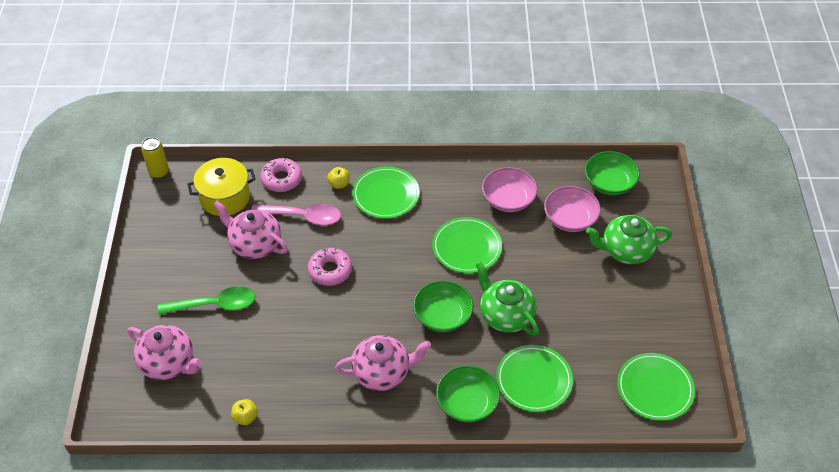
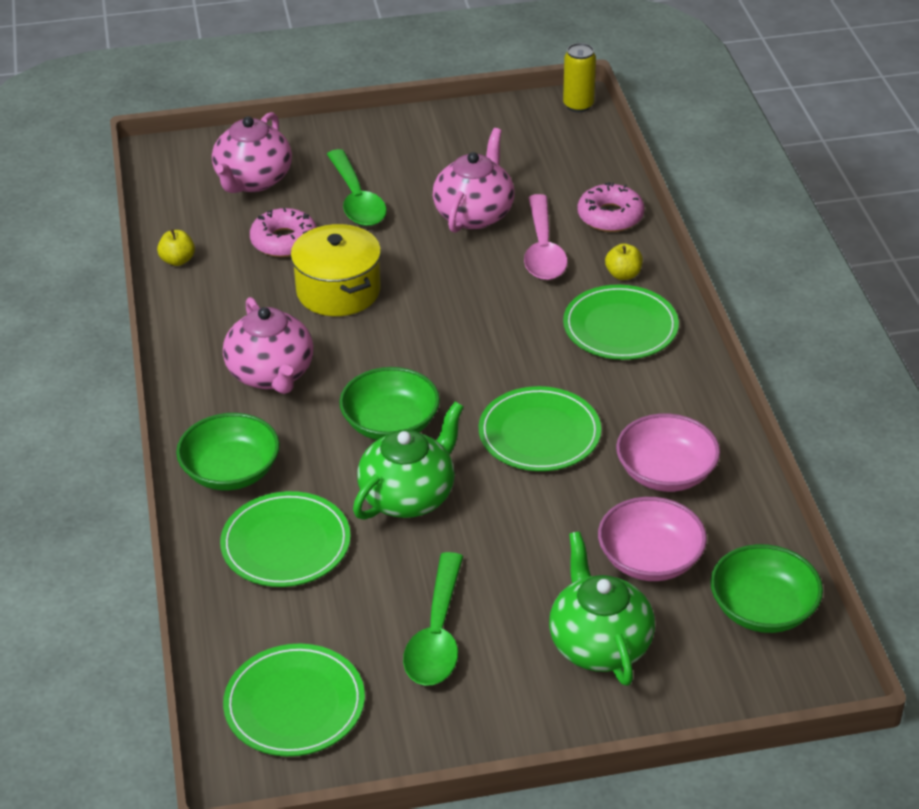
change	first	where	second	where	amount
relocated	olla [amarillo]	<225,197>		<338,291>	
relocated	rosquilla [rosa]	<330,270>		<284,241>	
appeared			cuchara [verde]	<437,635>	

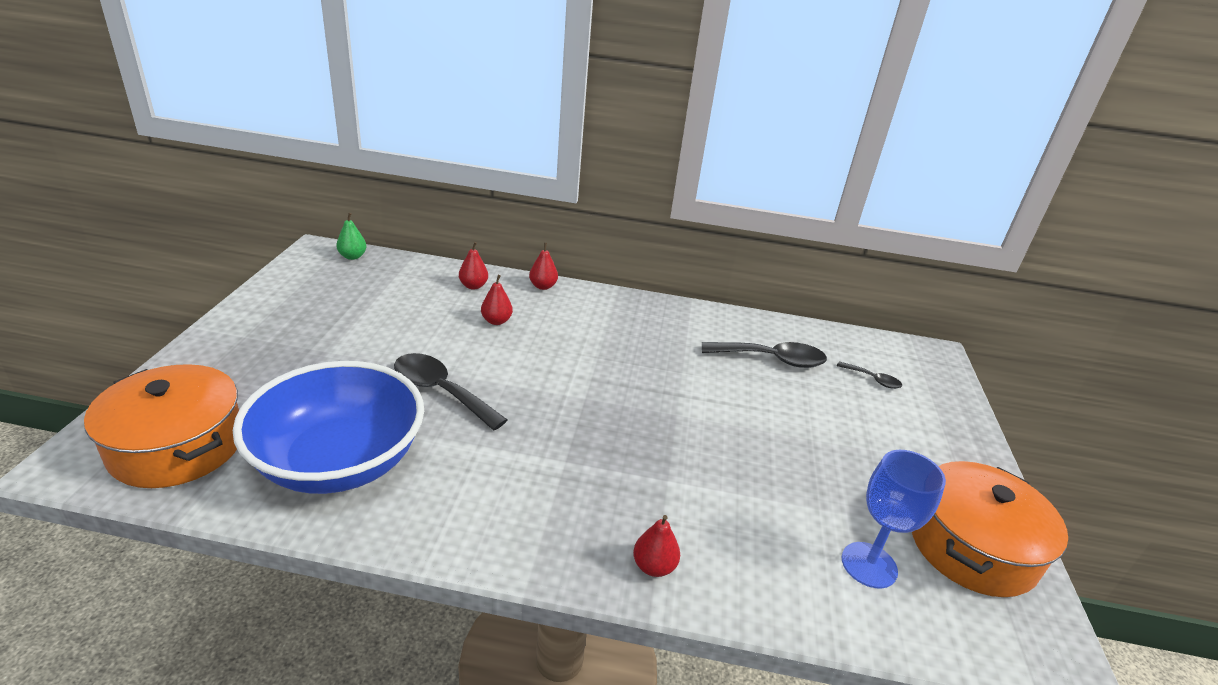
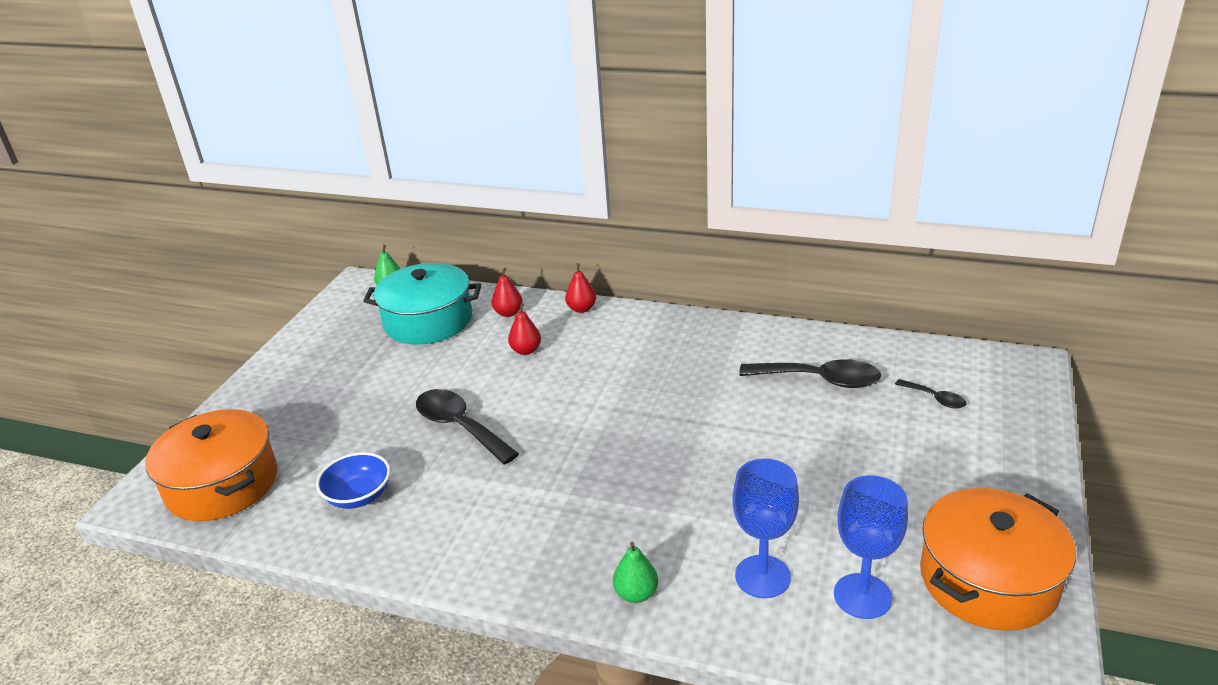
change	first	where	second	where	amount
size	cuenco [azul]	<339,461>		<359,496>	x0.45
colour	pera [rojo]	<654,566>	pera [verde]	<636,594>	
appeared			olla [turquesa]	<428,321>	
appeared			copa [azul]	<762,576>	

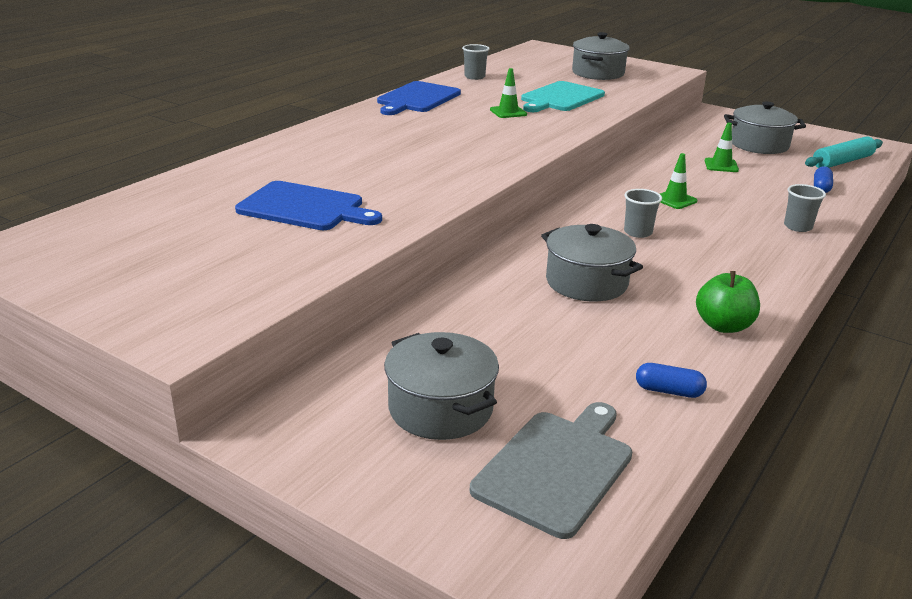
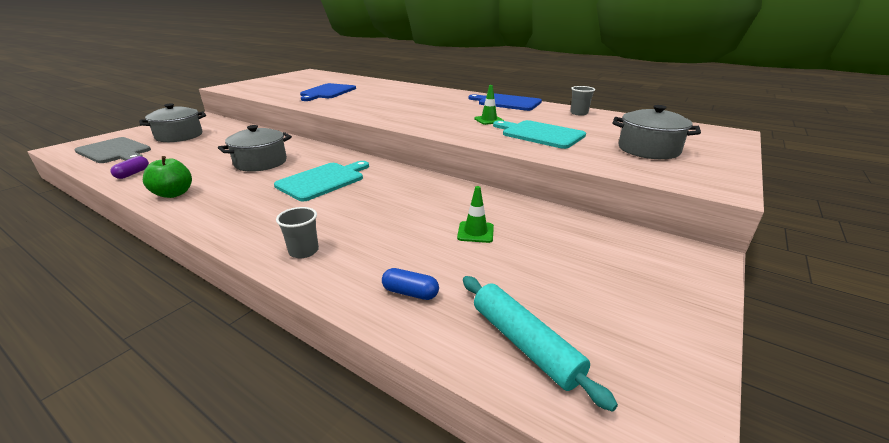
change	first	where	second	where	amount
exchanged	vaso [gris]	<638,232>	tabla de cortar [turquesa]	<323,180>	
colour	cápsula [azul]	<669,391>	cápsula [morado]	<133,173>	
missing	cono de tráfico [verde]	<675,200>			
missing	olla [gris]	<759,145>			

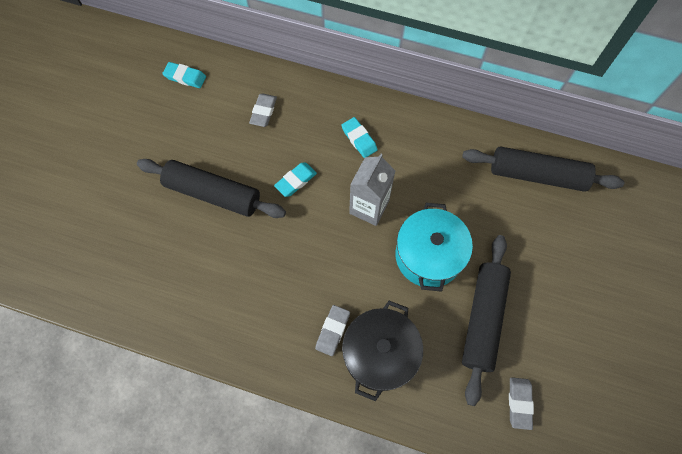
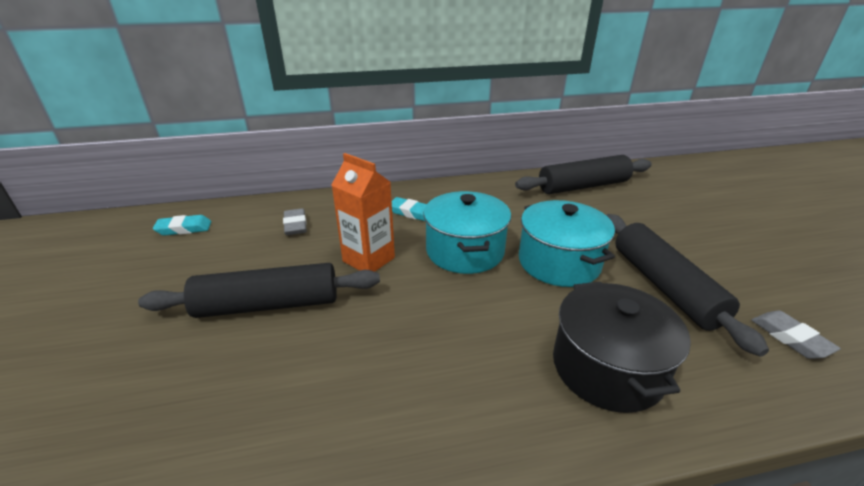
change	first	where	second	where	amount
exchanged	goma de borrar [turquesa]	<295,181>	cartón de leche [naranja]	<368,259>	
missing	goma de borrar [gris]	<332,331>			
exchanged	cartón de leche [gris]	<369,207>	olla [turquesa]	<465,251>	

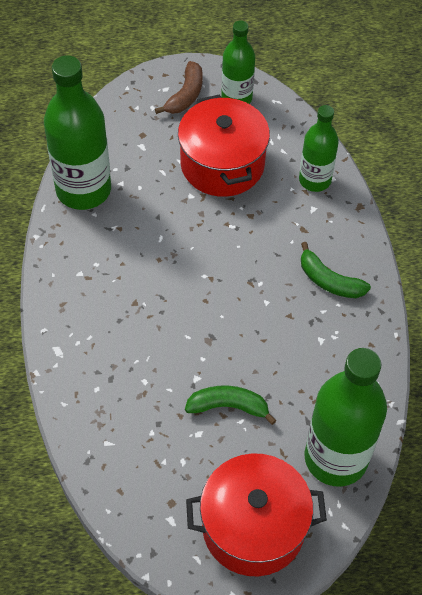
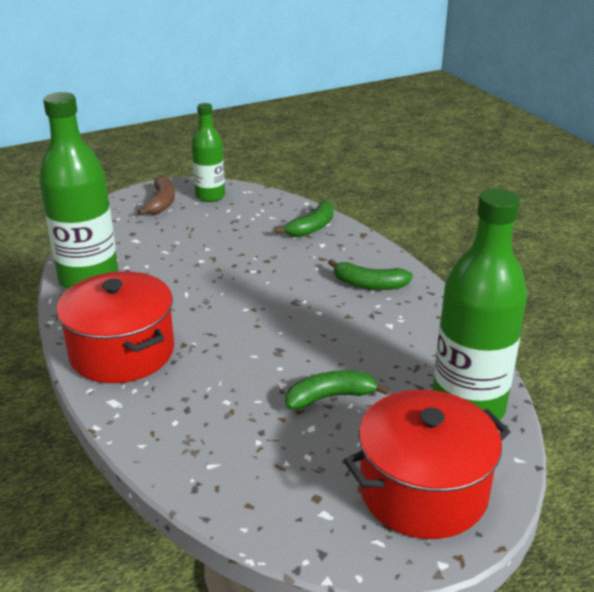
change	first	where	second	where	amount
relocated	olla [rojo]	<222,164>		<122,352>	
exchanged	botella [verde]	<315,180>	plátano [verde]	<312,227>	

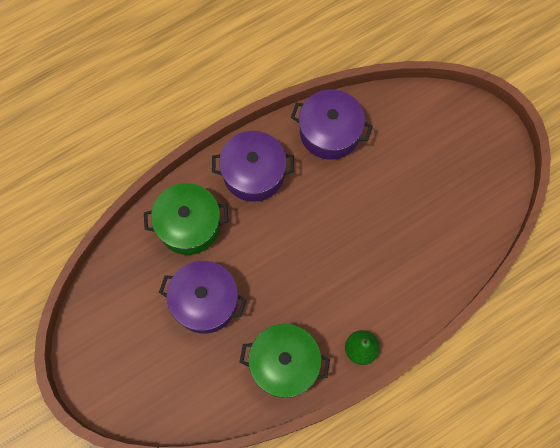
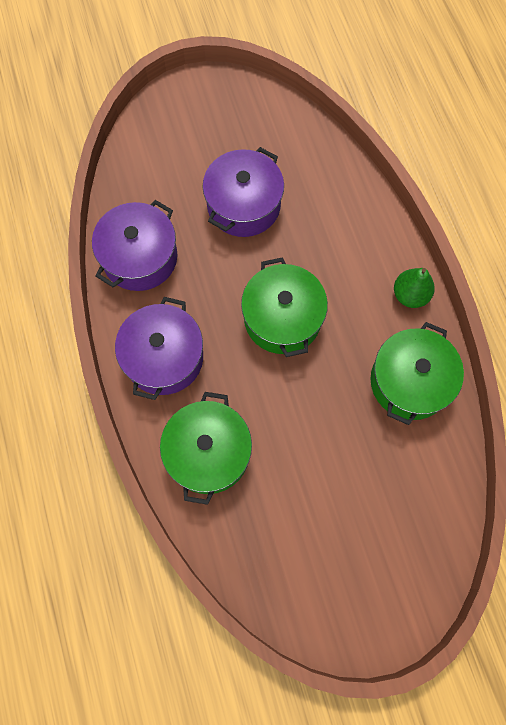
change	first	where	second	where	amount
relocated	olla [morado]	<205,301>		<243,205>	
appeared			olla [verde]	<282,318>	

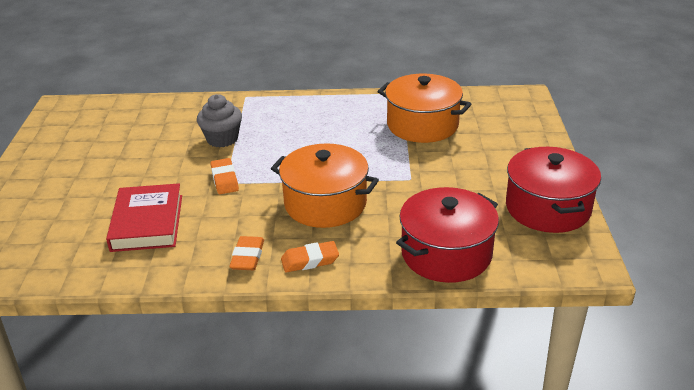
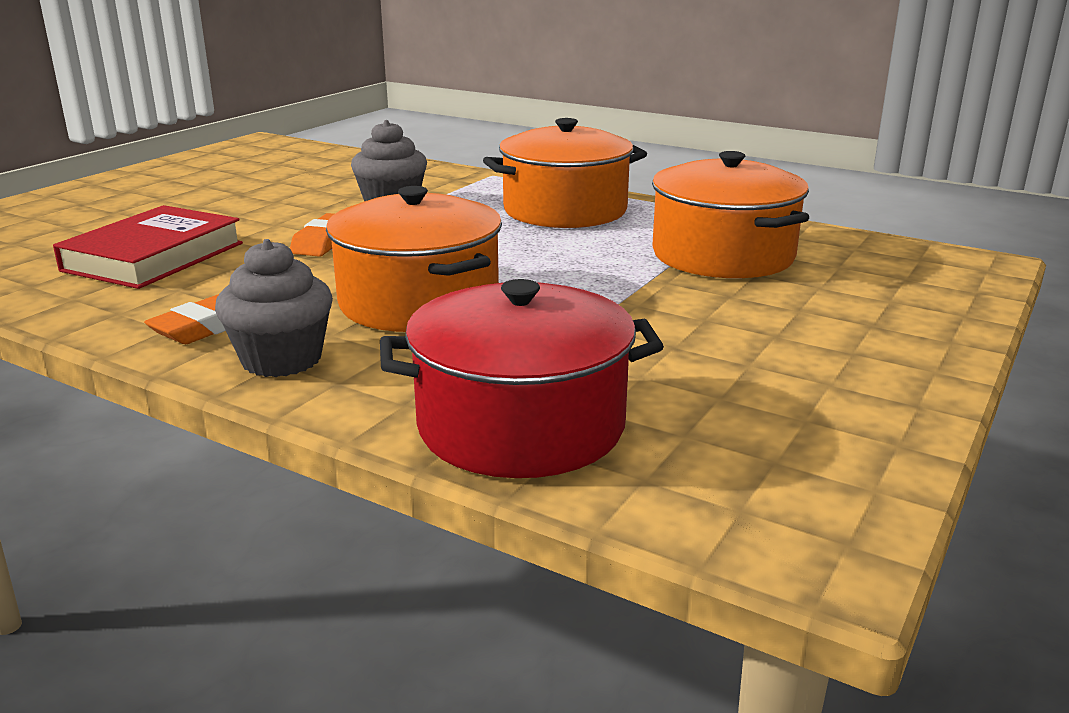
change	first	where	second	where	amount
exchanged	goma de borrar [naranja]	<310,260>	magdalena [gris]	<281,359>	
missing	olla [rojo]	<548,208>			
appeared			olla [naranja]	<565,210>	

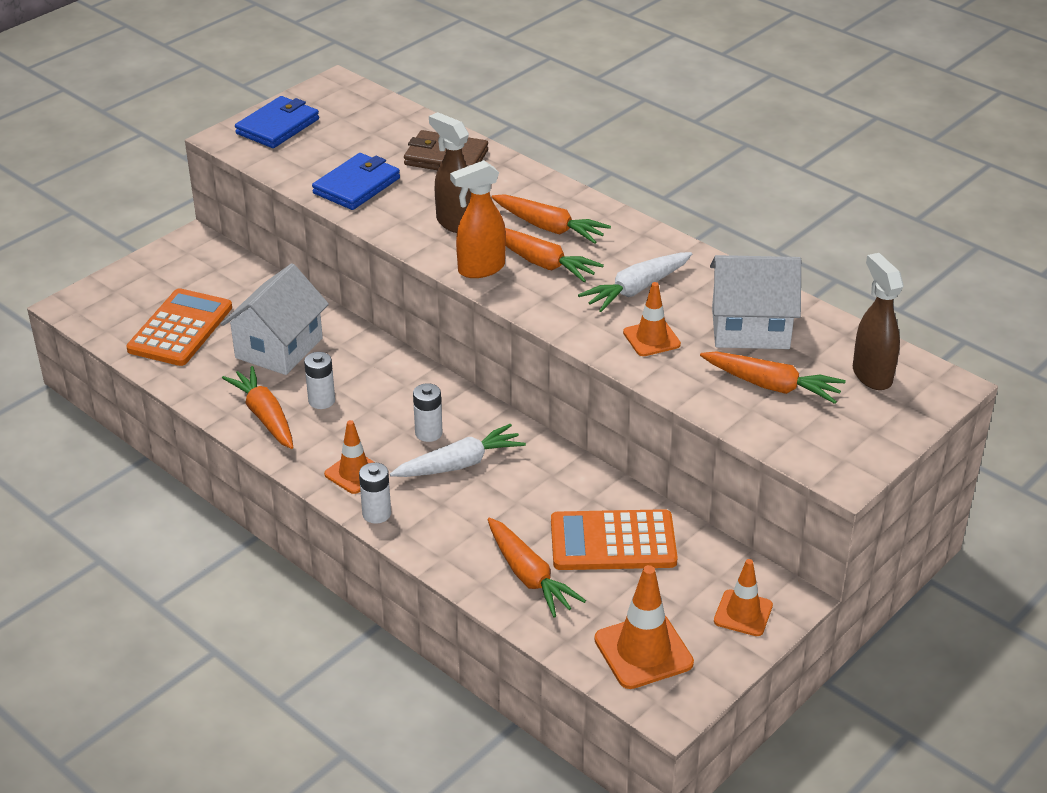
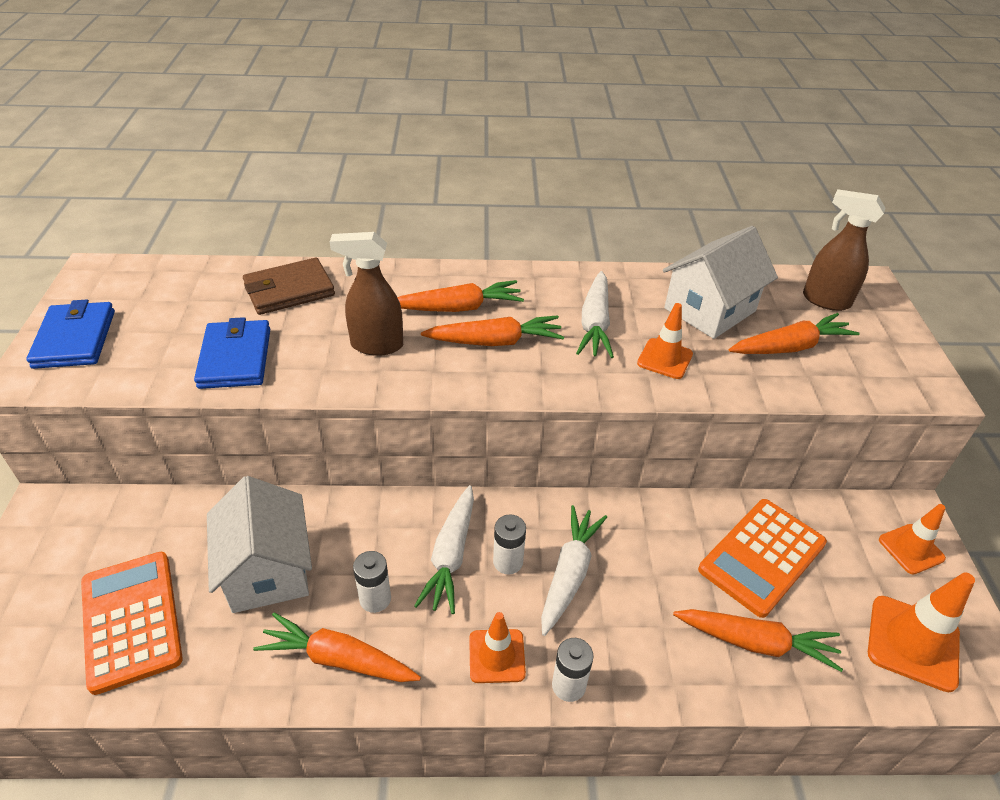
change	first	where	second	where	amount
missing	pulverizador [naranja]	<480,269>			
appeared			zanahoria [blanco]	<451,555>	

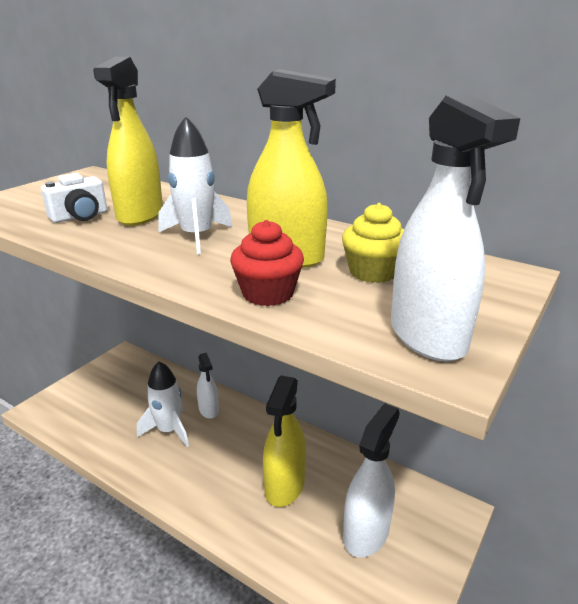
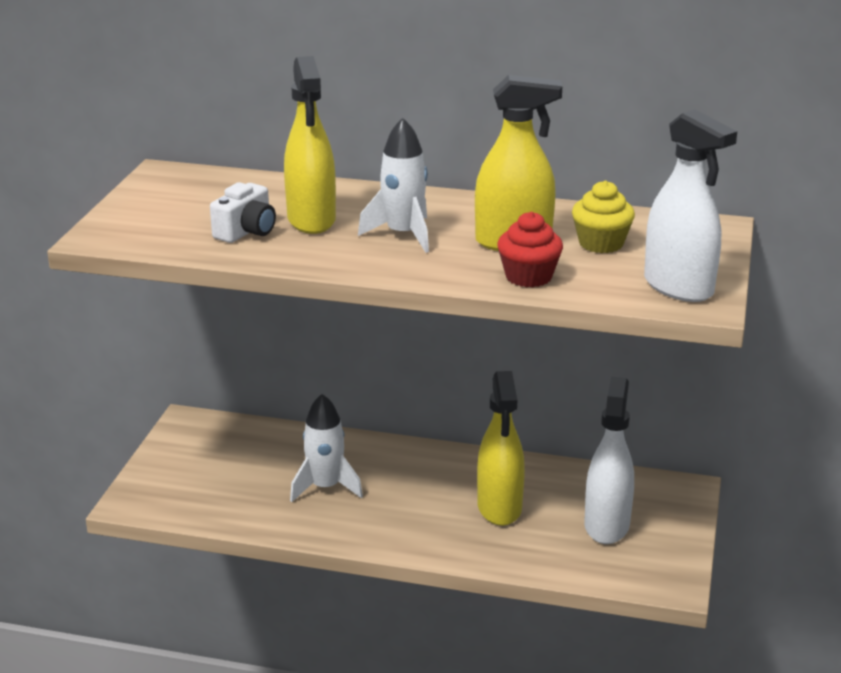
change	first	where	second	where	amount
missing	pulverizador [blanco]	<209,410>			

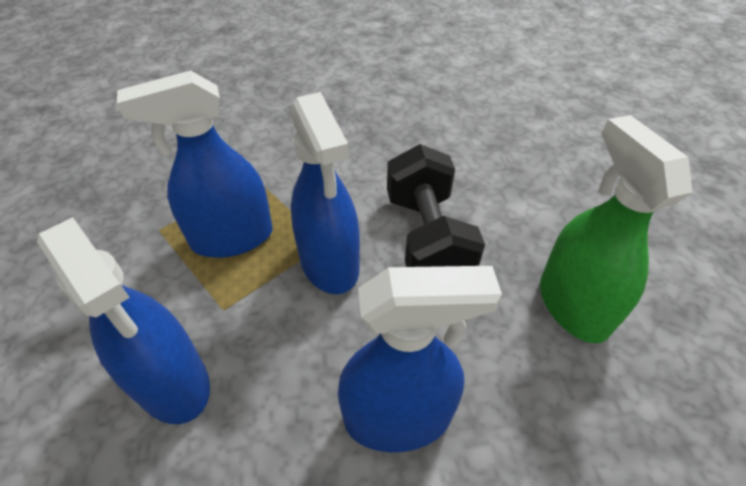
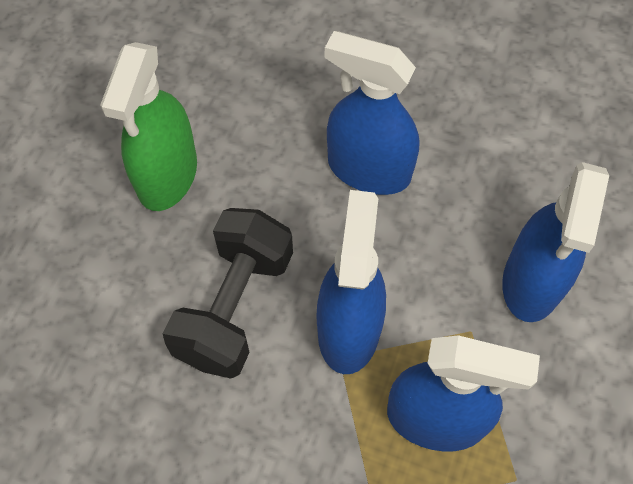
change	first	where	second	where	amount
spun	pulverizador [azul]	<172,382>		<532,281>	150 degrees counterclockwise

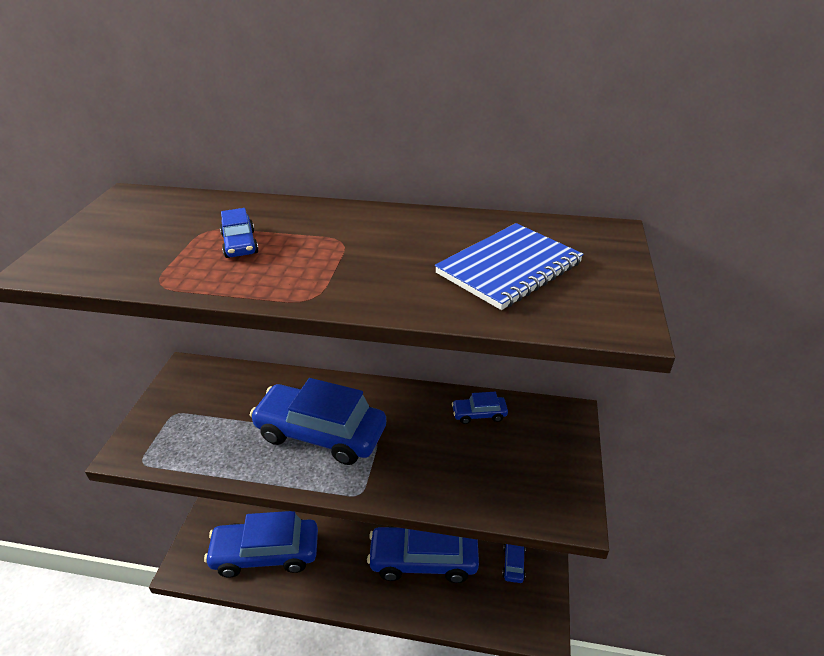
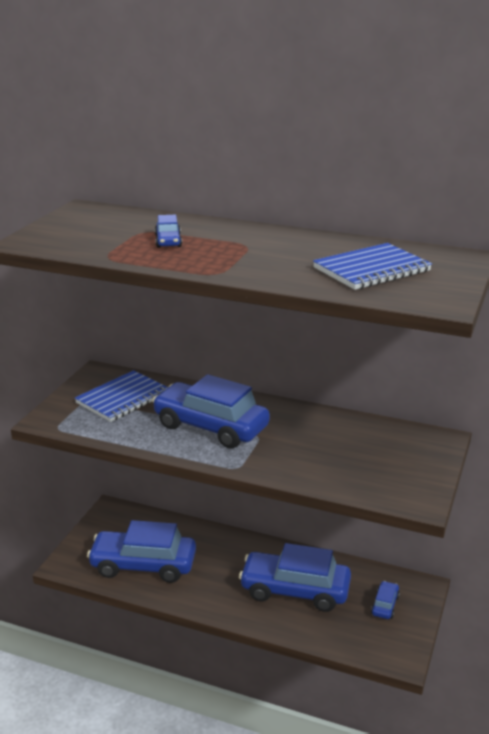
change	first	where	second	where	amount
missing	coche [azul]	<479,414>			
appeared			cuaderno [azul]	<123,398>	

